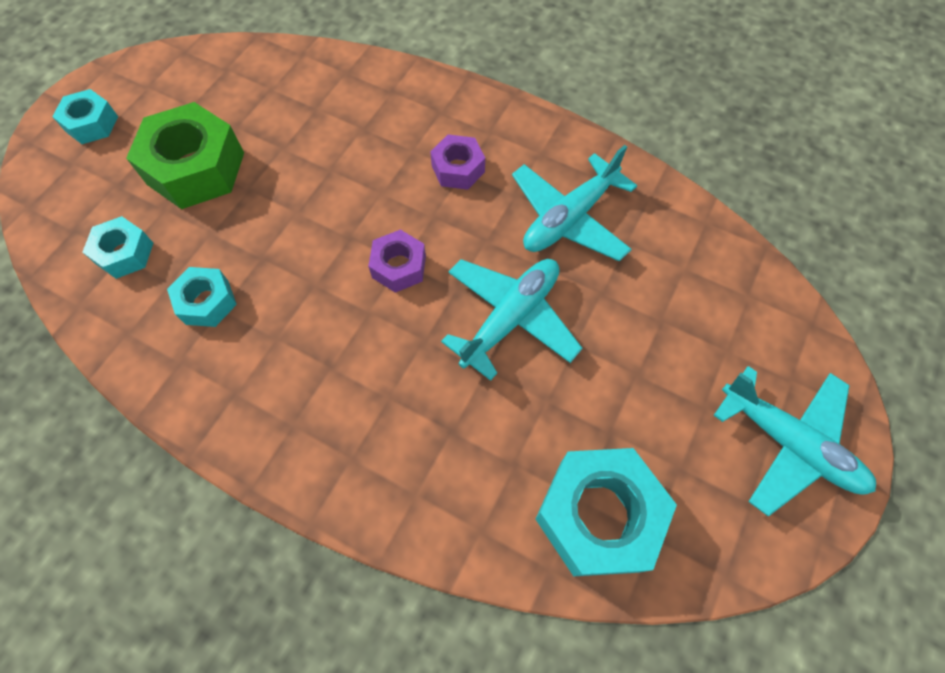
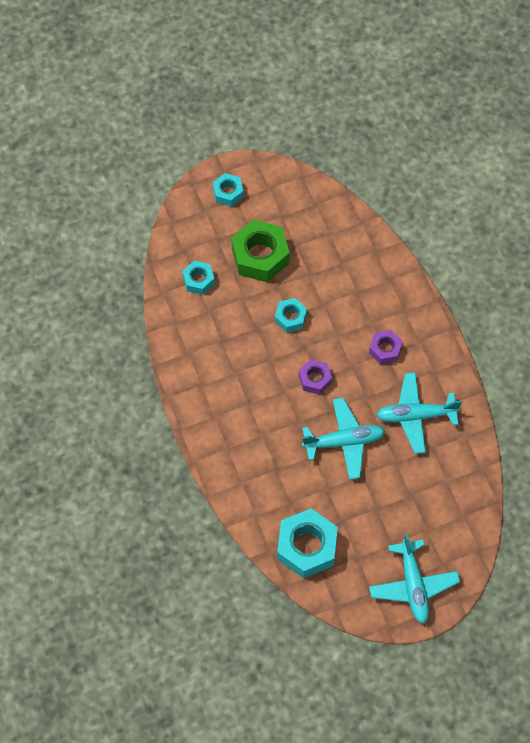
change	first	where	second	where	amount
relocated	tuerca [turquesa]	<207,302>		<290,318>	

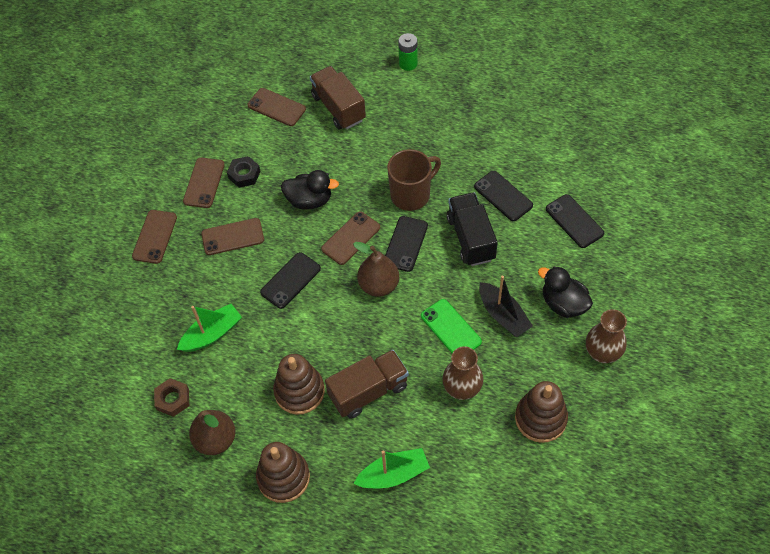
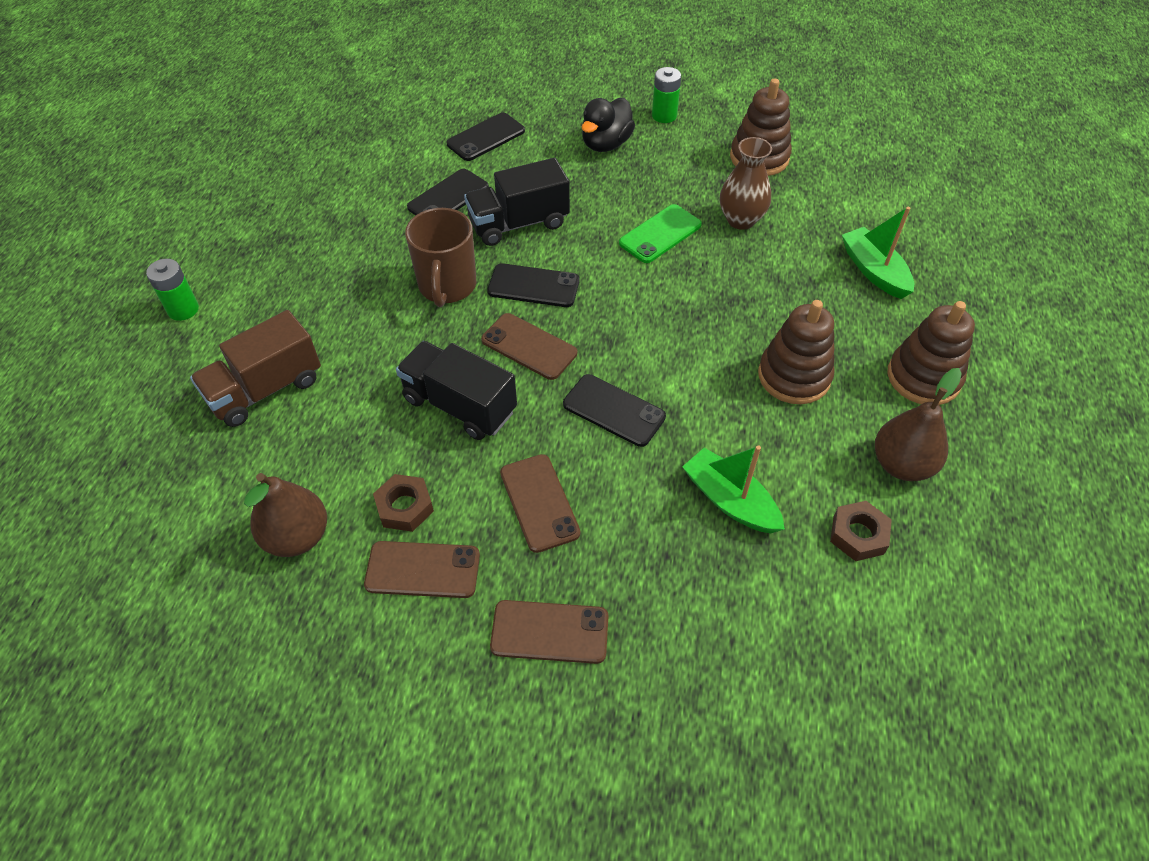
change	first	where	second	where	amount
colour	tuerca [negro]	<244,174>	tuerca [marrón]	<405,507>	
missing	móvil [marrón]	<276,107>			
exchanged	pato [negro]	<309,200>	camión [negro]	<460,405>	
missing	camión [marrón]	<368,391>			
relocated	pera [marrón]	<378,285>		<297,537>	
spun	taza [marrón]	<411,195>		<447,286>	135 degrees counterclockwise
missing	barco [negro]	<503,315>			
exchanged	florero [marrón]	<602,353>	pila [verde]	<664,115>	

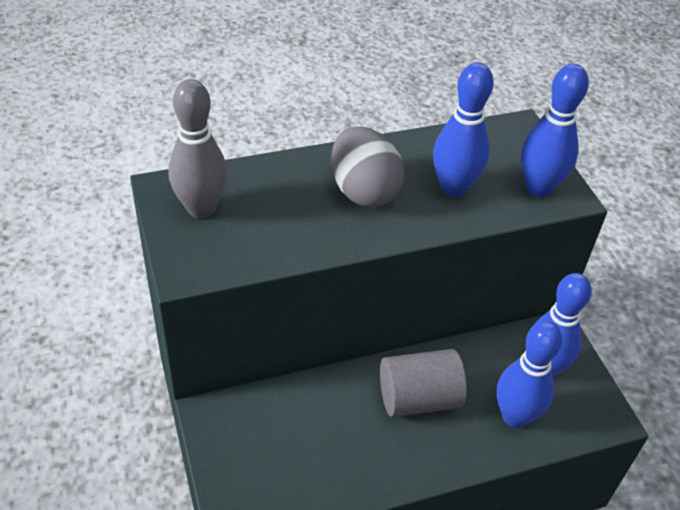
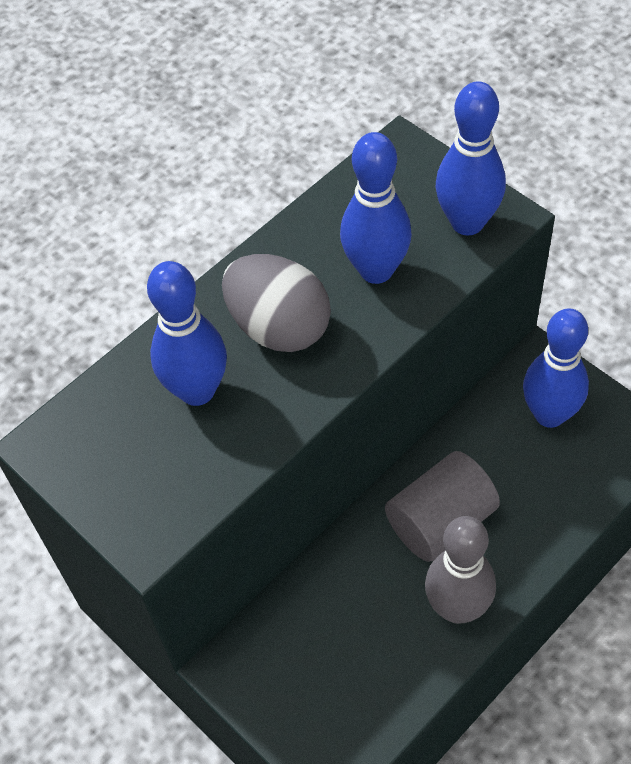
change	first	where	second	where	amount
relocated	bolo [gris]	<201,208>		<457,608>	
relocated	bolo [azul]	<515,416>		<197,390>	

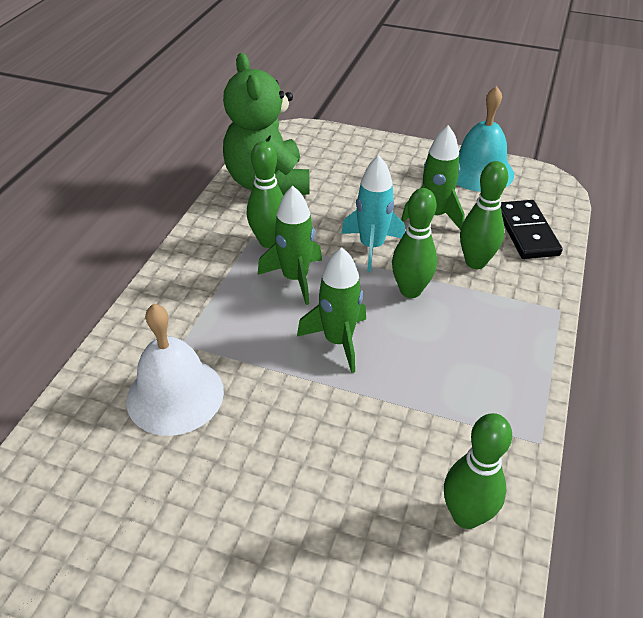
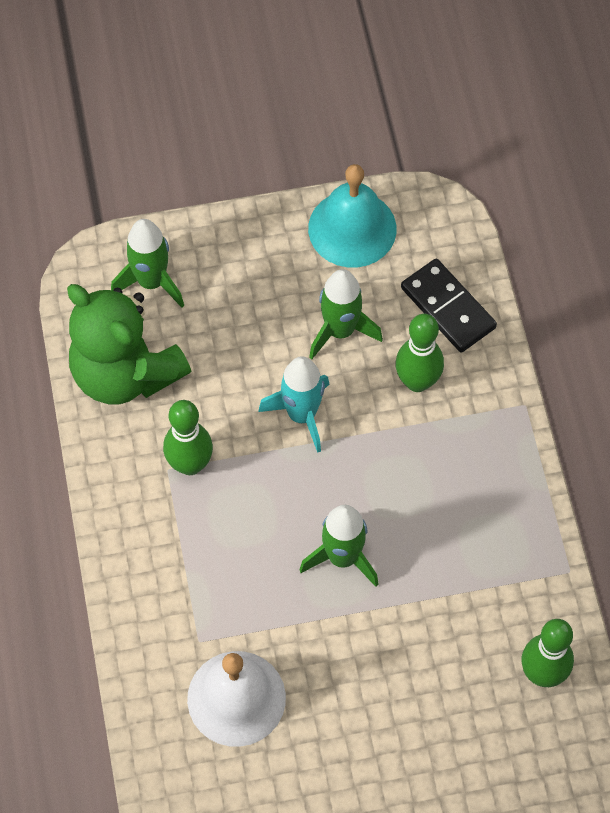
change	first	where	second	where	amount
relocated	cohete [verde]	<295,278>		<151,282>	
missing	bolo [verde]	<410,290>			

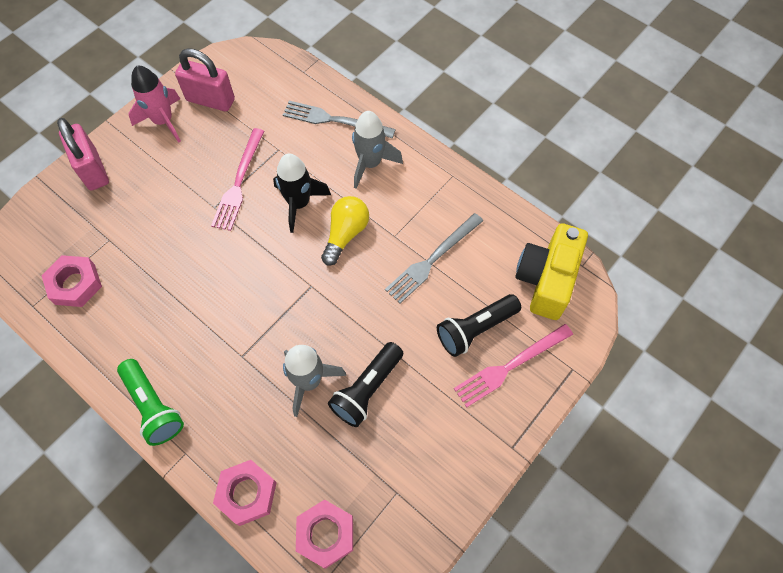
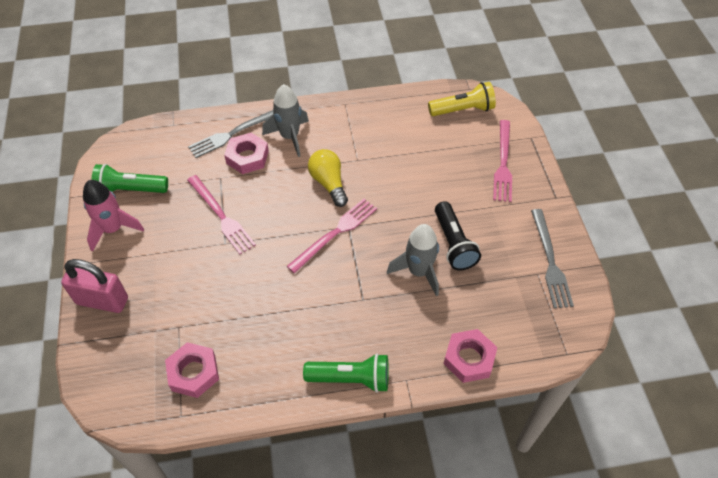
change	first	where	second	where	amount
exchanged	candado [rosa]	<210,100>	lámpara de mano [verde]	<130,190>	
missing	cohete [negro]	<299,204>			
relocated	tuerca [rosa]	<325,534>		<247,157>	
relocated	tenedor [gris]	<432,259>		<550,261>	
missing	lámpara de mano [negro]	<475,329>			
exchanged	cámara [amarillo]	<546,280>	lámpara de mano [amarillo]	<463,110>	
appeared			tenedor [rosa]	<335,233>	

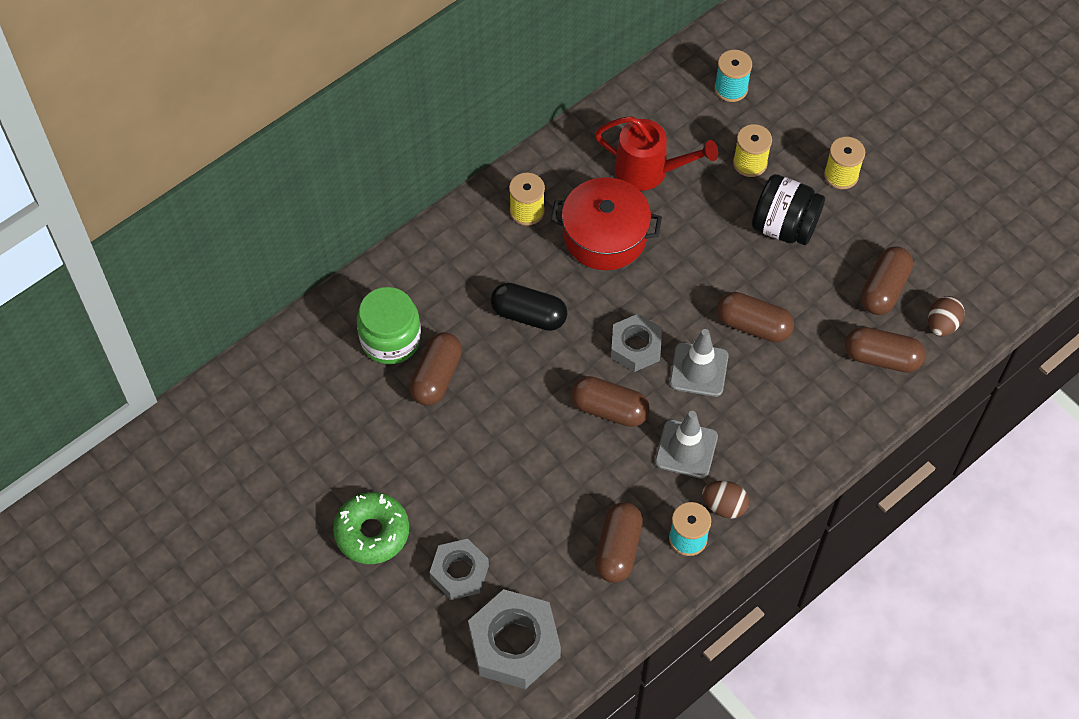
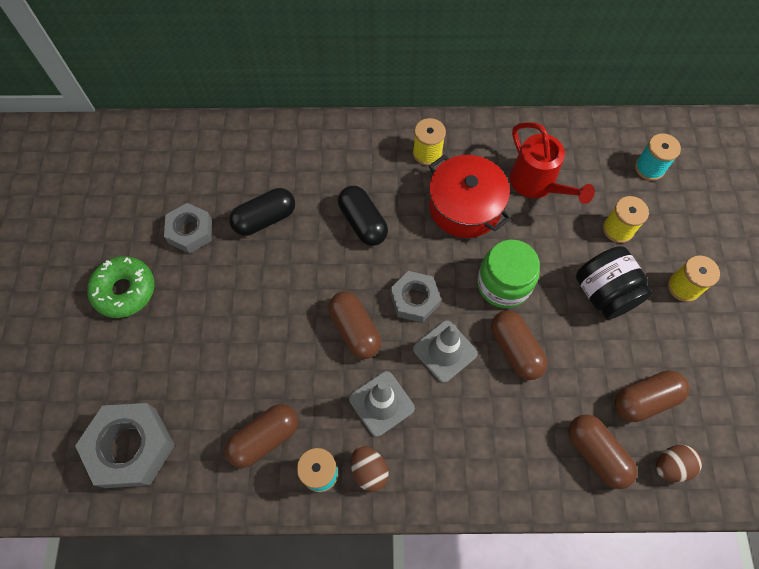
change	first	where	second	where	amount
relocated	tarro [verde]	<390,339>		<503,284>	
colour	cápsula [marrón]	<436,376>	cápsula [negro]	<265,219>	
relocated	tuerca [gris]	<459,572>		<190,231>	

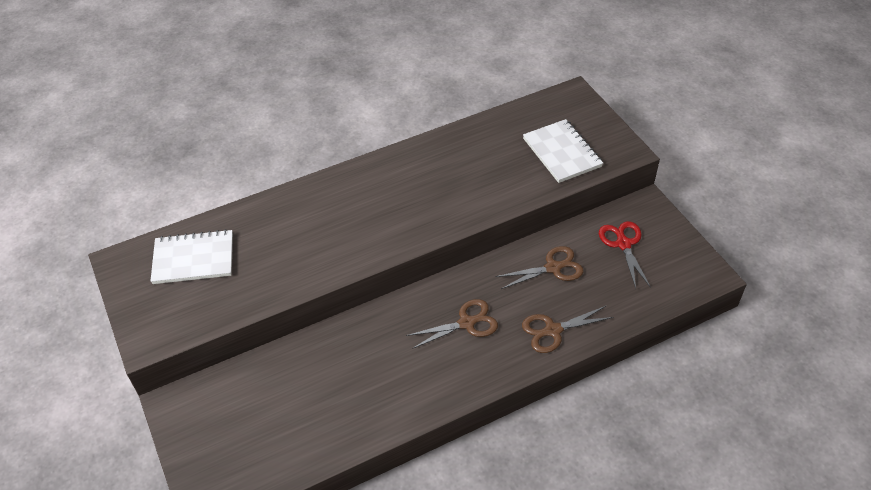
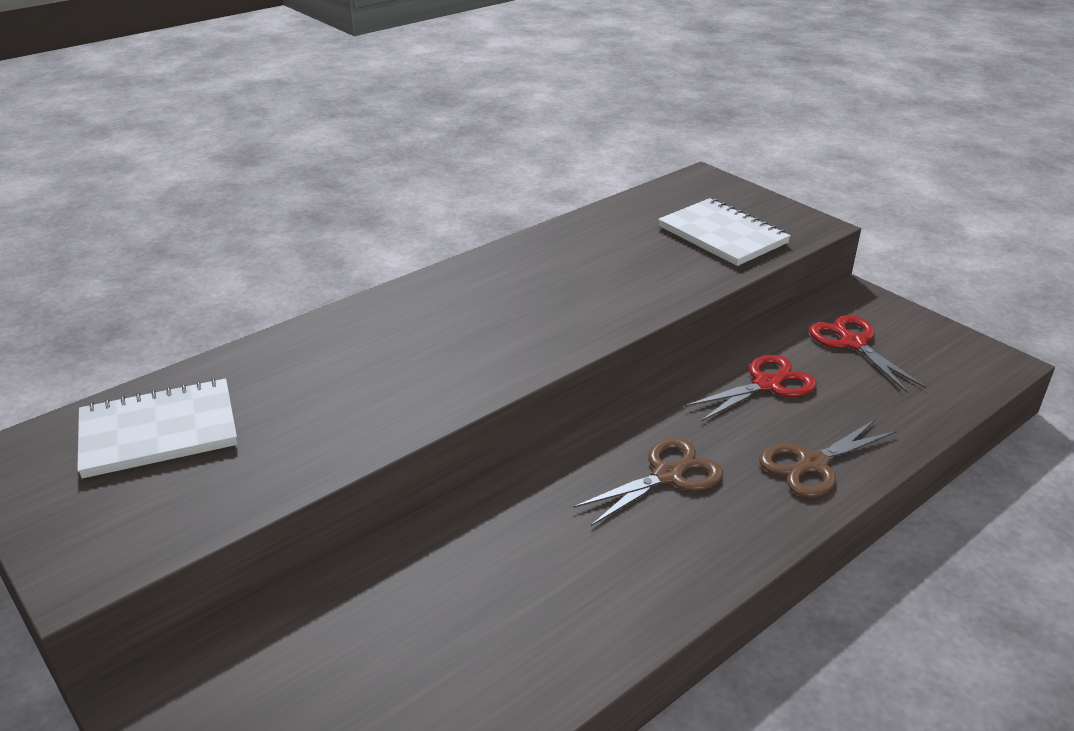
change	first	where	second	where	amount
colour	tijeras [marrón]	<553,268>	tijeras [rojo]	<767,384>	

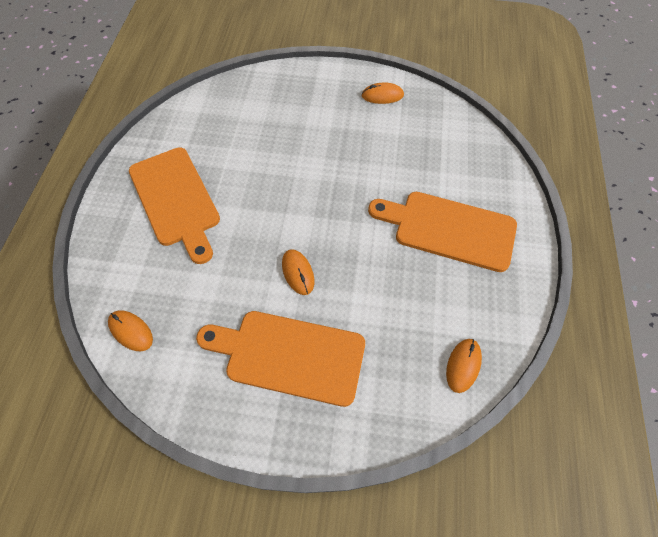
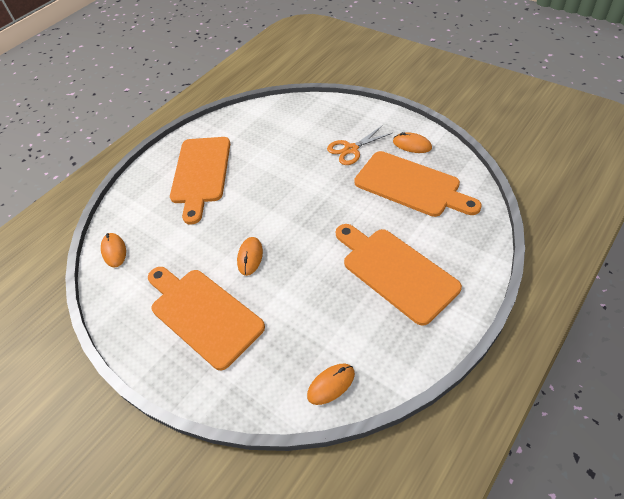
change	first	where	second	where	amount
appeared			tijeras [naranja]	<351,149>	
appeared			tabla de cortar [naranja]	<411,185>	

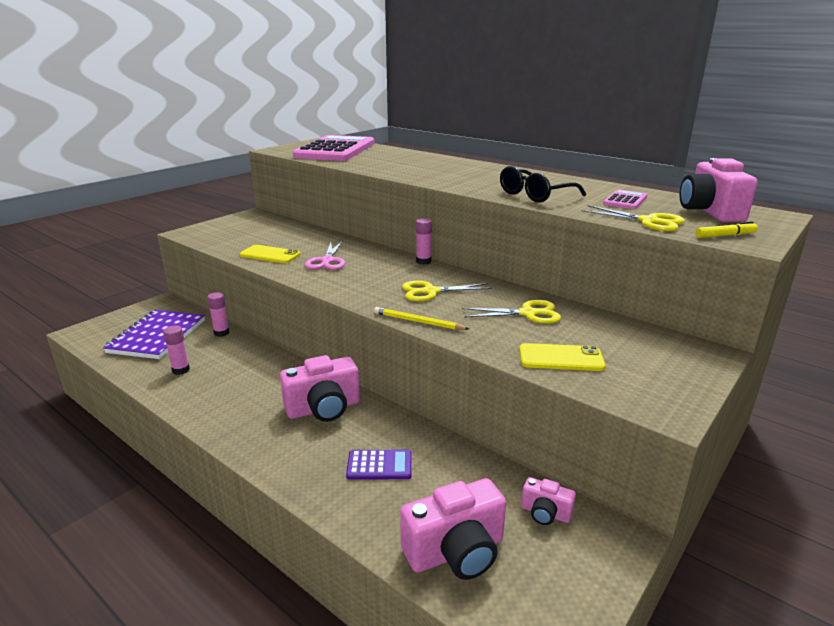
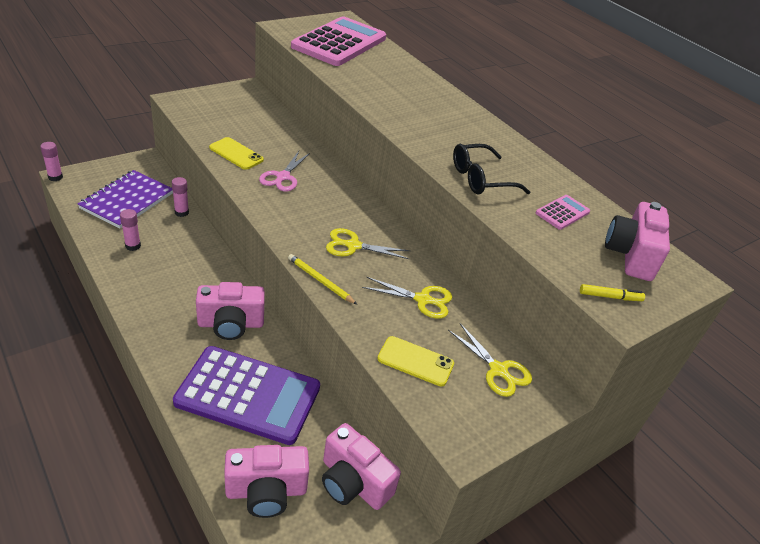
change	first	where	second	where	amount
size	calculadora [morado]	<379,465>		<248,395>	x2.38
relocated	barra de pegamento [rosa]	<423,261>		<55,177>	
size	cámara [rosa]	<545,513>		<353,482>	x1.90
relocated	tijeras [amarillo]	<649,221>		<499,371>	

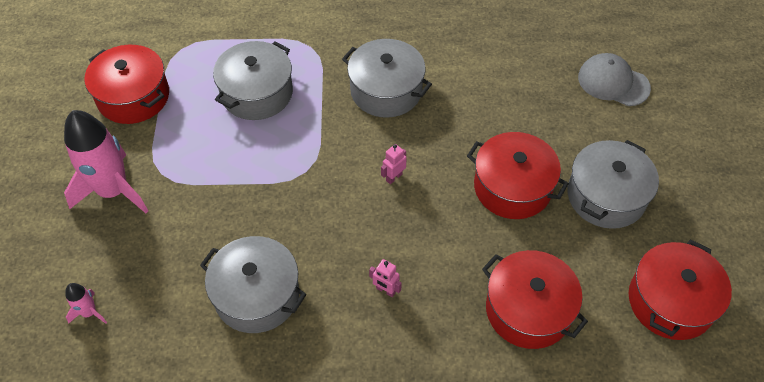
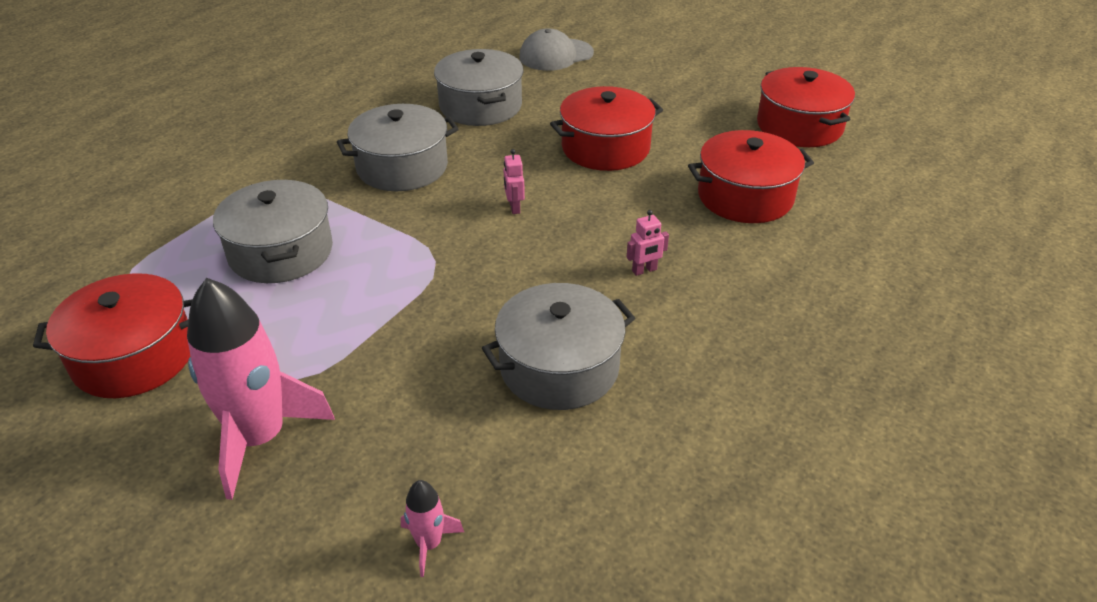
change	first	where	second	where	amount
relocated	olla [gris]	<606,196>		<480,106>	

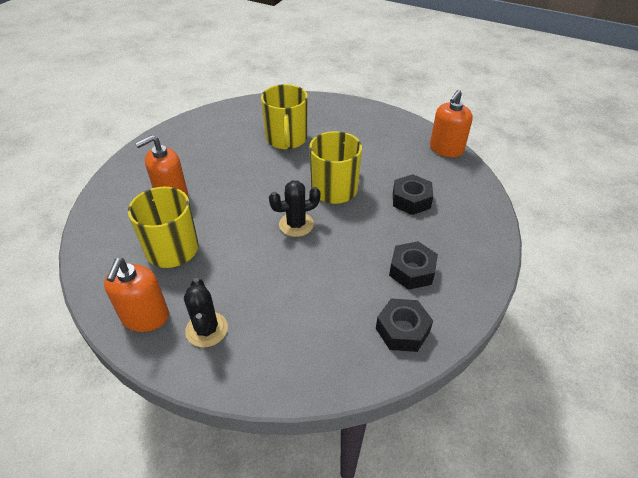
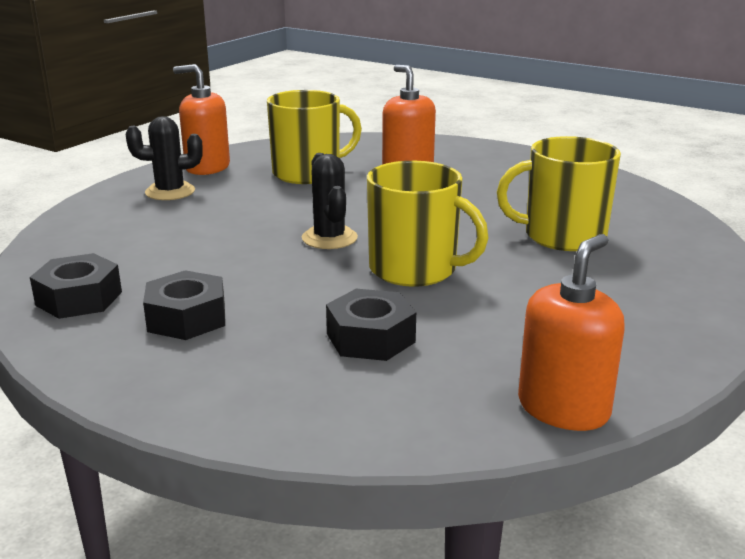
change	first	where	second	where	amount
spun	dispensador de jabón [naranja]	<446,149>		<563,408>	90 degrees clockwise

